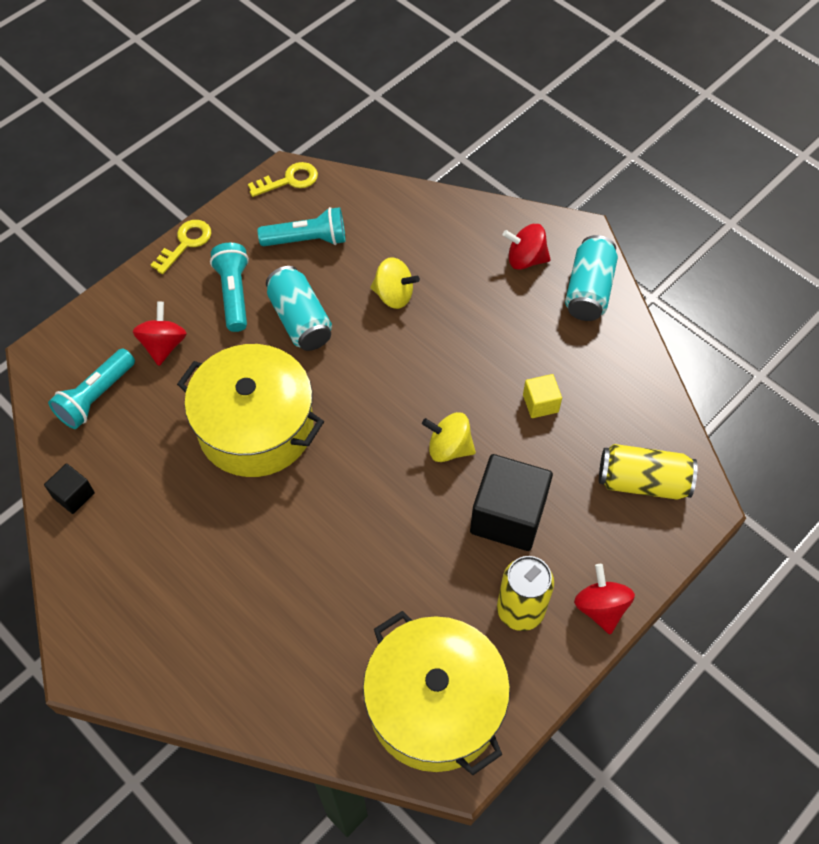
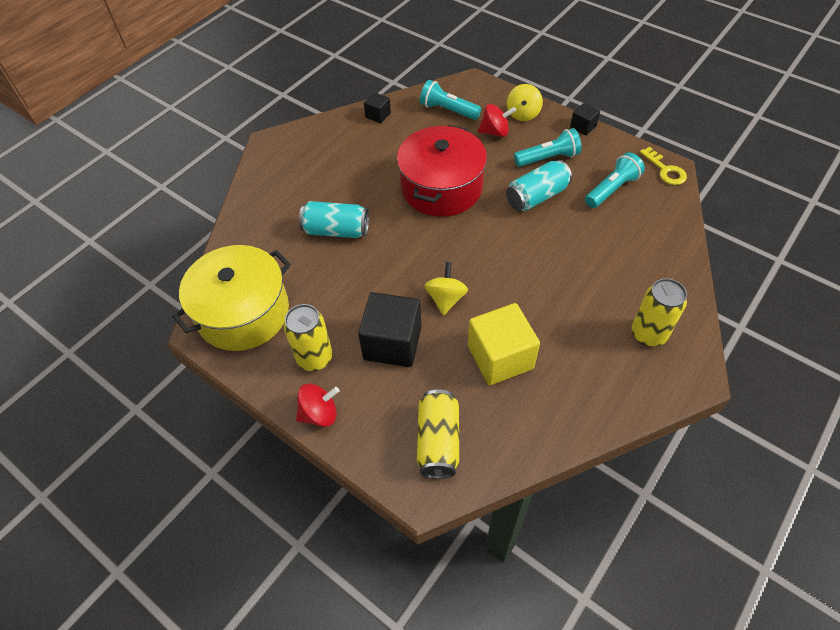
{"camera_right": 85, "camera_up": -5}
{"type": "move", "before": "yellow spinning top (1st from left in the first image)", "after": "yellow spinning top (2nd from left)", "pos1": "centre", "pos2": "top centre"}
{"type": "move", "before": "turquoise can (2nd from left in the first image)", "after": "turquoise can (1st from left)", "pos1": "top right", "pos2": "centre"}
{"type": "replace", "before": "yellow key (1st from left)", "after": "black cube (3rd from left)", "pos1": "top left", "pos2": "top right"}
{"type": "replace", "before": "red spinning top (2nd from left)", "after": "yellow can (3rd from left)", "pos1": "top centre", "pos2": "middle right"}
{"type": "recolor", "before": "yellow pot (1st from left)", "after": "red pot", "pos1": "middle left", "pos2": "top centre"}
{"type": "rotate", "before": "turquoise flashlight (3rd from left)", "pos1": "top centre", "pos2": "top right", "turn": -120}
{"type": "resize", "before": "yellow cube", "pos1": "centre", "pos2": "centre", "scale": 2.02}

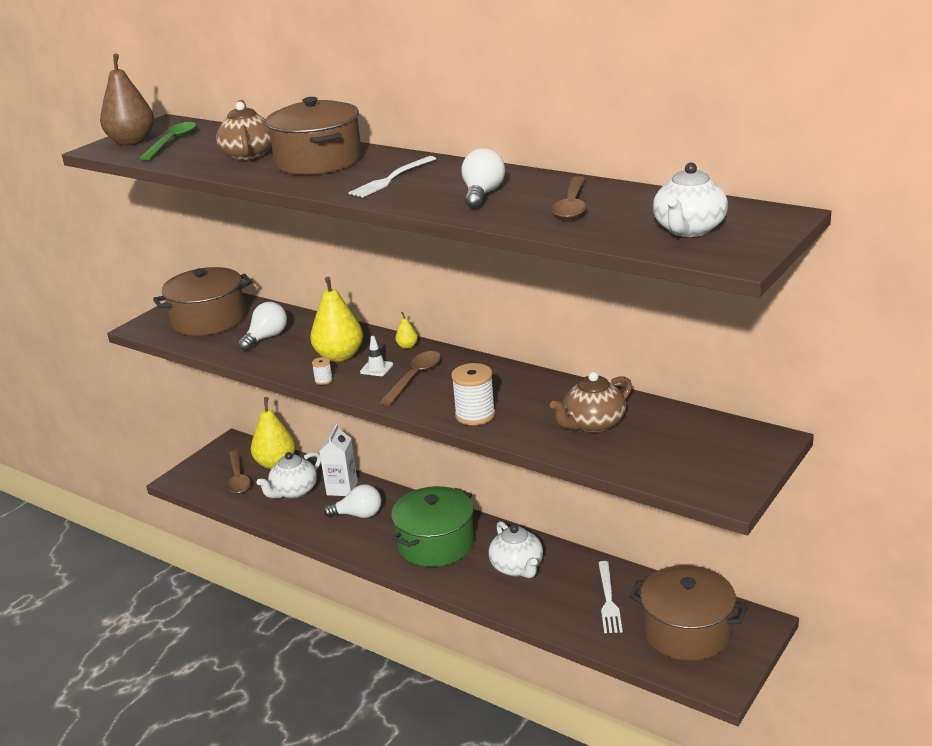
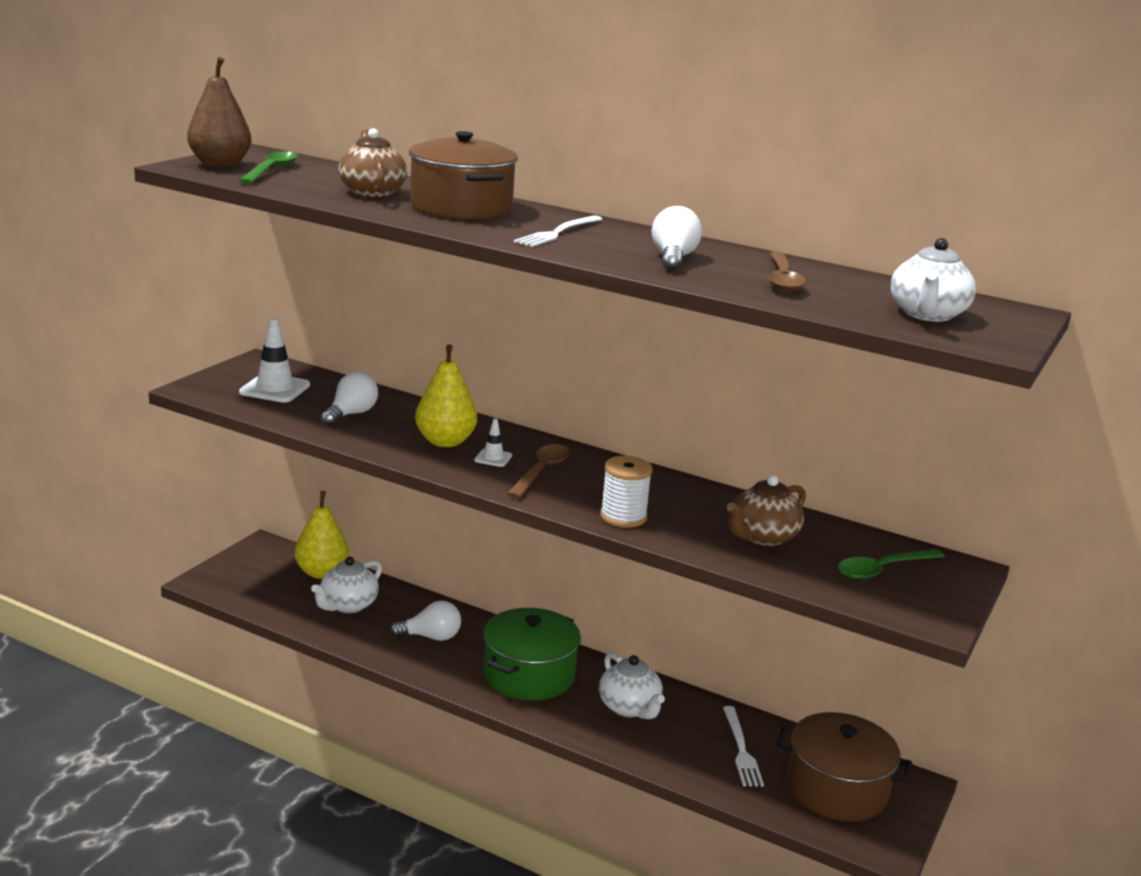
{"camera_right": -10, "camera_up": -5}
{"type": "delete", "before": "brown spoon (1st from left)", "pos1": "middle left"}
{"type": "delete", "before": "white spool (1st from left)", "pos1": "centre"}
{"type": "delete", "before": "white carton", "pos1": "centre"}
{"type": "delete", "before": "yellow pear (3rd from left)", "pos1": "centre"}
{"type": "insert", "after": "green spoon (2nd from left)", "pos2": "middle right"}
{"type": "replace", "before": "brown pot (1st from left)", "after": "white traffic cone (1st from left)", "pos1": "middle left", "pos2": "middle left"}

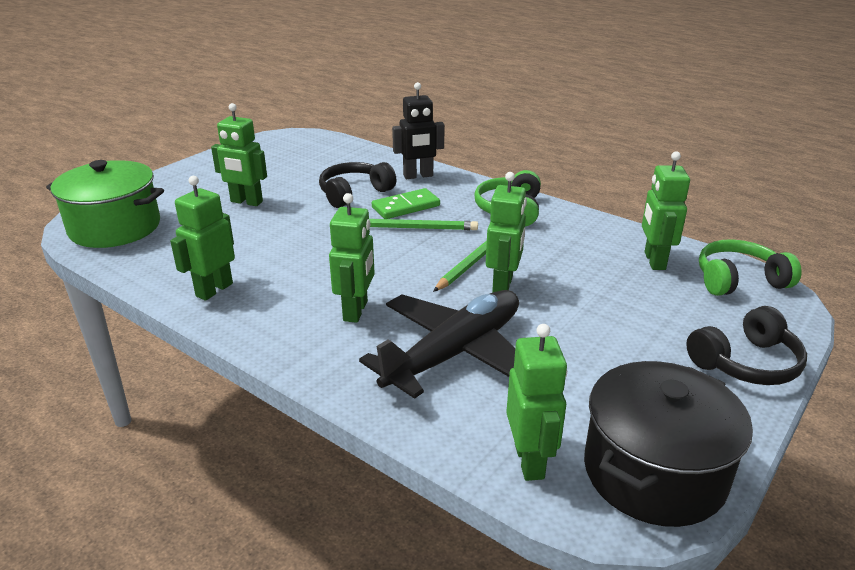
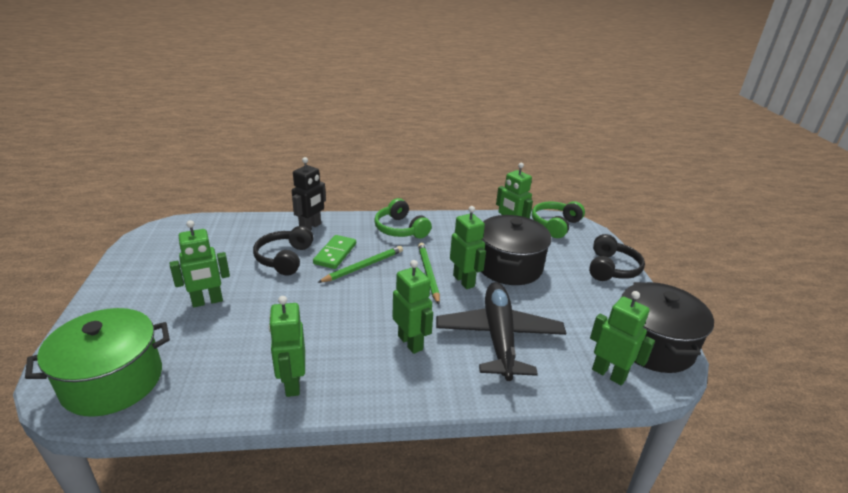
{"camera_right": -45, "camera_up": 0}
{"type": "insert", "after": "black pot (1st from left)", "pos2": "centre"}

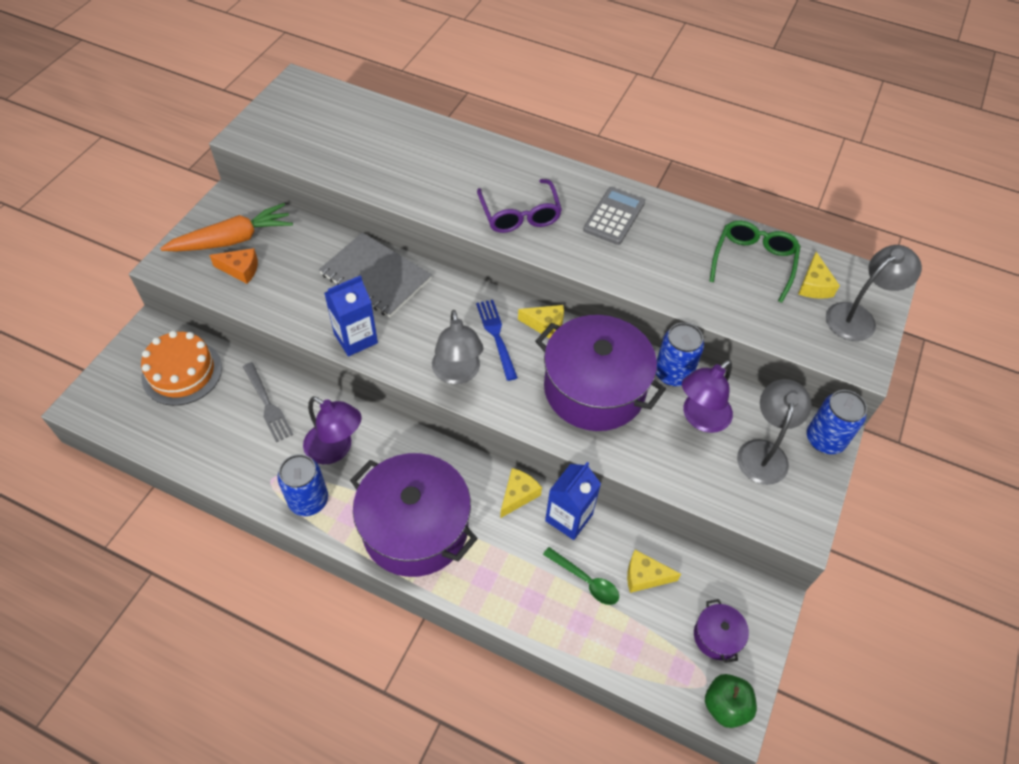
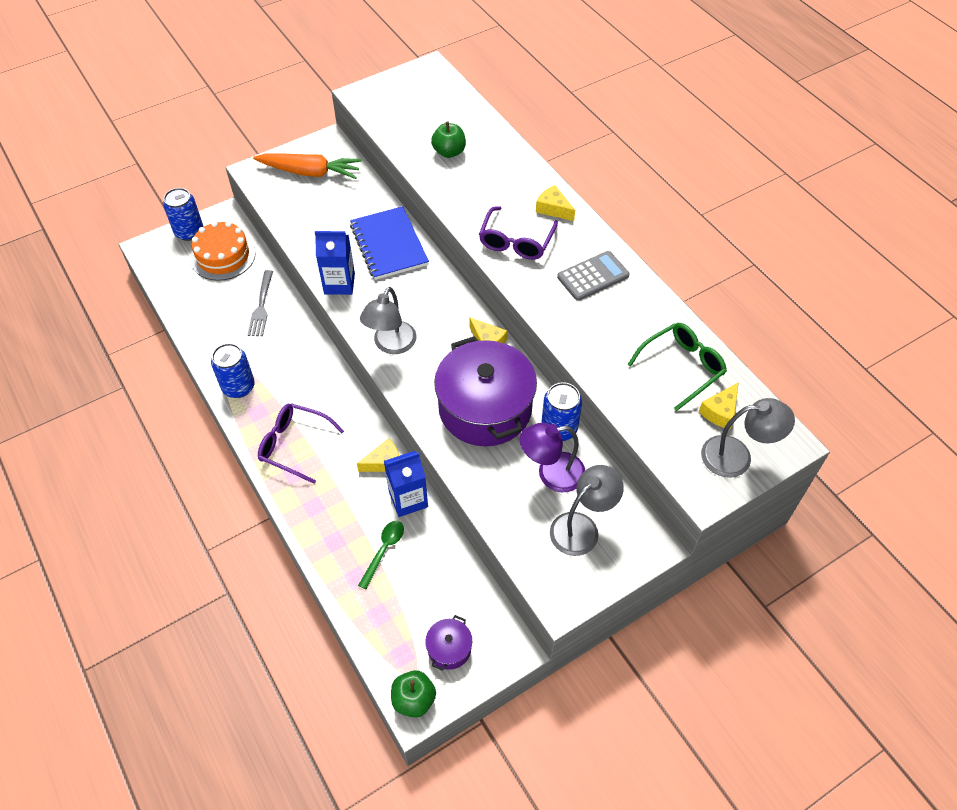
{"camera_right": 35, "camera_up": 0}
{"type": "delete", "before": "orange cheese", "pos1": "middle left"}
{"type": "delete", "before": "purple lamp (1st from left)", "pos1": "middle left"}
{"type": "delete", "before": "blue fork", "pos1": "centre"}
{"type": "insert", "after": "green apple (2nd from left)", "pos2": "top centre"}
{"type": "move", "before": "yellow cheese (3rd from left)", "pos1": "bottom centre", "pos2": "top centre"}
{"type": "move", "before": "blue can (3rd from left in the first image)", "after": "blue can (1st from left)", "pos1": "middle right", "pos2": "top left"}
{"type": "replace", "before": "purple pot (1st from left)", "after": "purple glasses (1st from left)", "pos1": "bottom centre", "pos2": "middle left"}
{"type": "recolor", "before": "grey notebook", "after": "blue notebook", "pos1": "centre", "pos2": "top centre"}
{"type": "rotate", "before": "green spoon", "pos1": "bottom centre", "pos2": "bottom centre", "turn": -135}

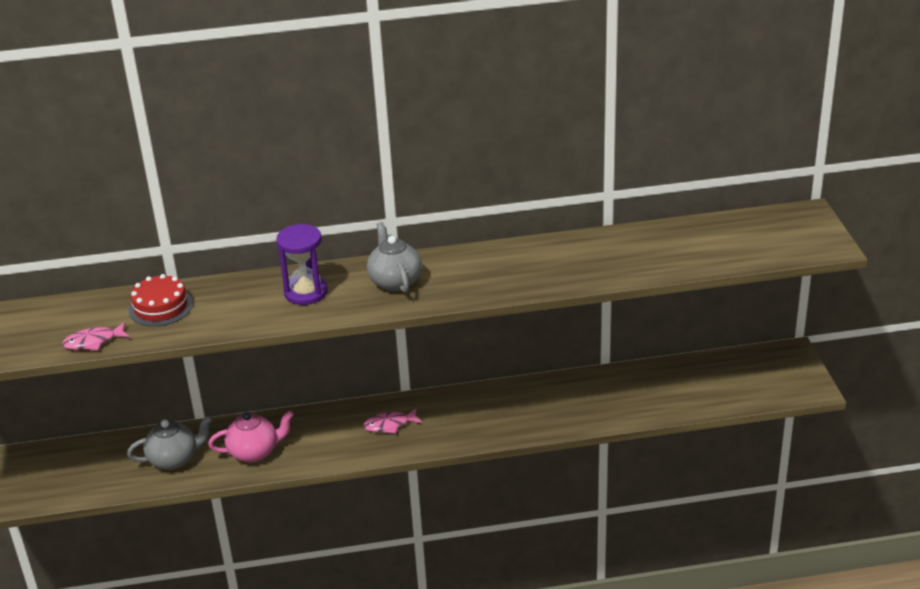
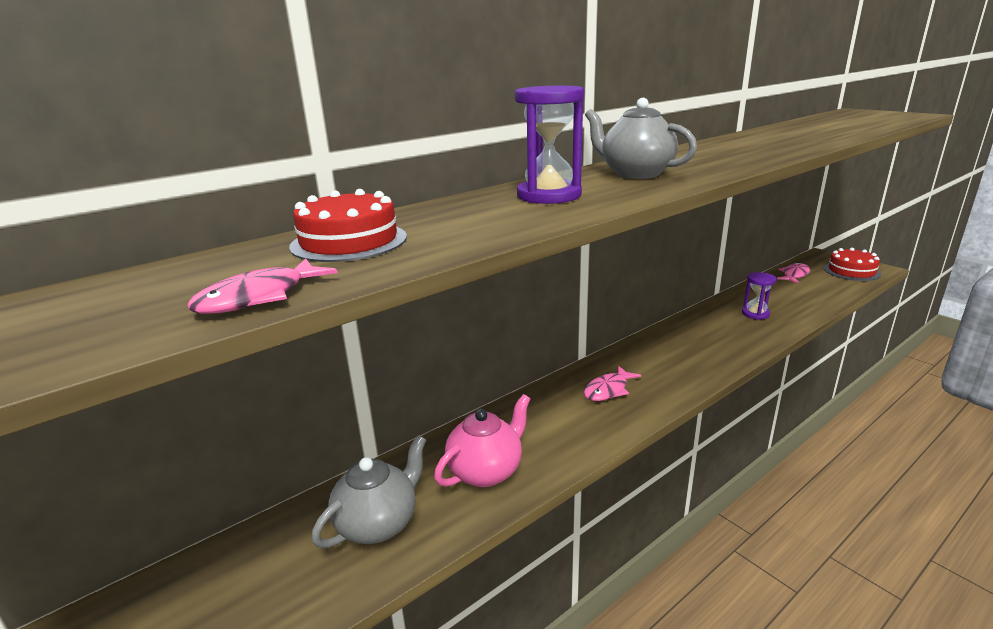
{"camera_right": -30, "camera_up": -10}
{"type": "insert", "after": "purple hourglass (2nd from left)", "pos2": "middle right"}
{"type": "insert", "after": "pink fish (3rd from left)", "pos2": "middle right"}
{"type": "insert", "after": "red cake (2nd from left)", "pos2": "middle right"}

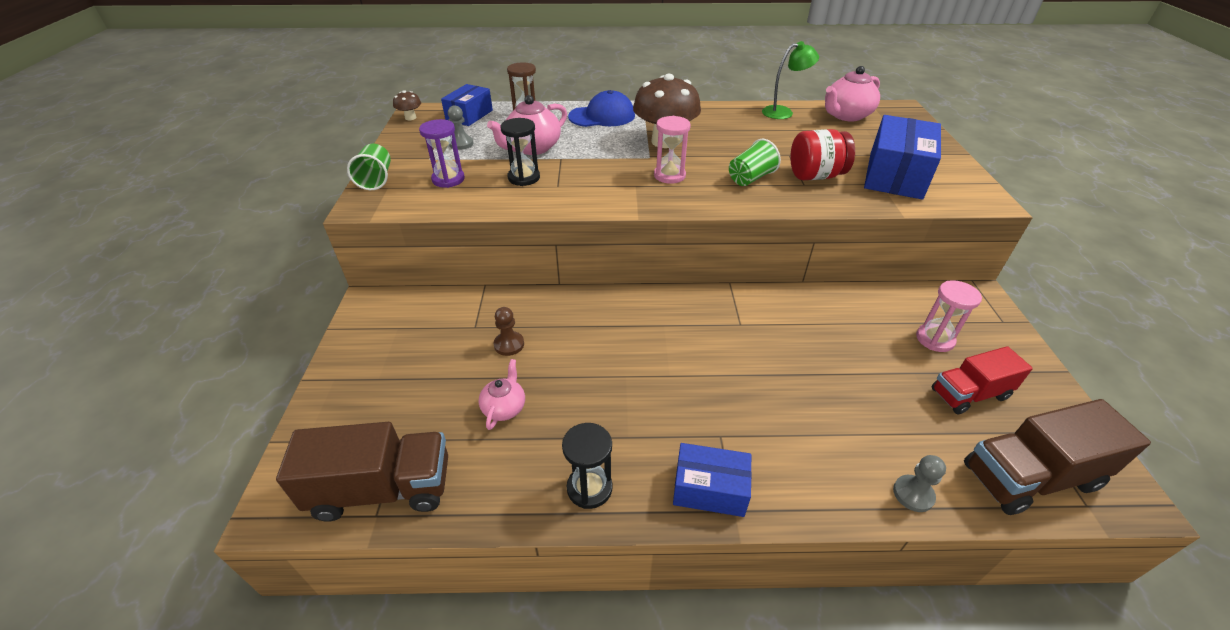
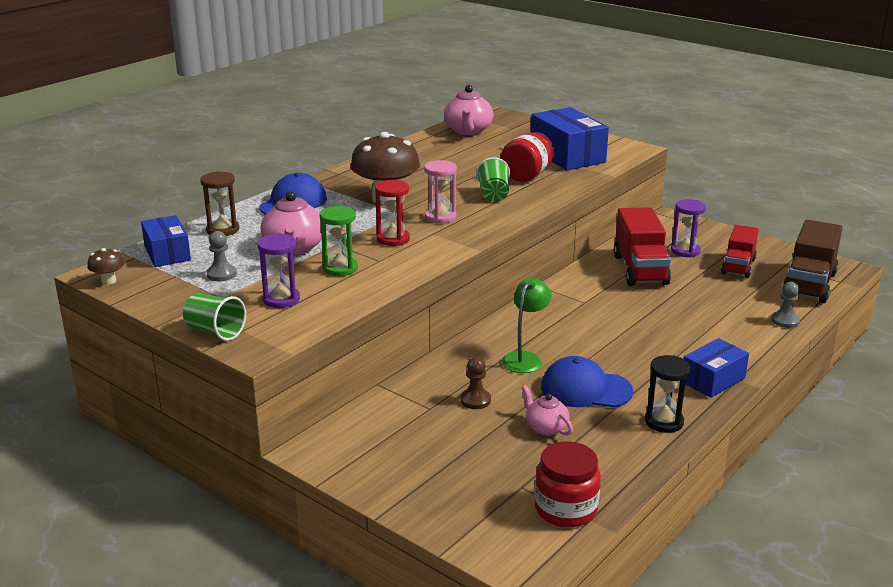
{"camera_right": -50, "camera_up": -15}
{"type": "insert", "after": "red hourglass", "pos2": "centre"}
{"type": "insert", "after": "blue cap (2nd from left)", "pos2": "centre"}
{"type": "insert", "after": "red truck (1st from left)", "pos2": "middle right"}
{"type": "move", "before": "green lamp", "pos1": "top centre", "pos2": "centre"}
{"type": "replace", "before": "brown truck (1st from left)", "after": "red jar (2nd from left)", "pos1": "bottom left", "pos2": "bottom centre"}
{"type": "recolor", "before": "black hourglass (1st from left)", "after": "green hourglass", "pos1": "top centre", "pos2": "centre"}
{"type": "recolor", "before": "pink hourglass (2nd from left)", "after": "purple hourglass (2nd from left)", "pos1": "middle right", "pos2": "middle right"}

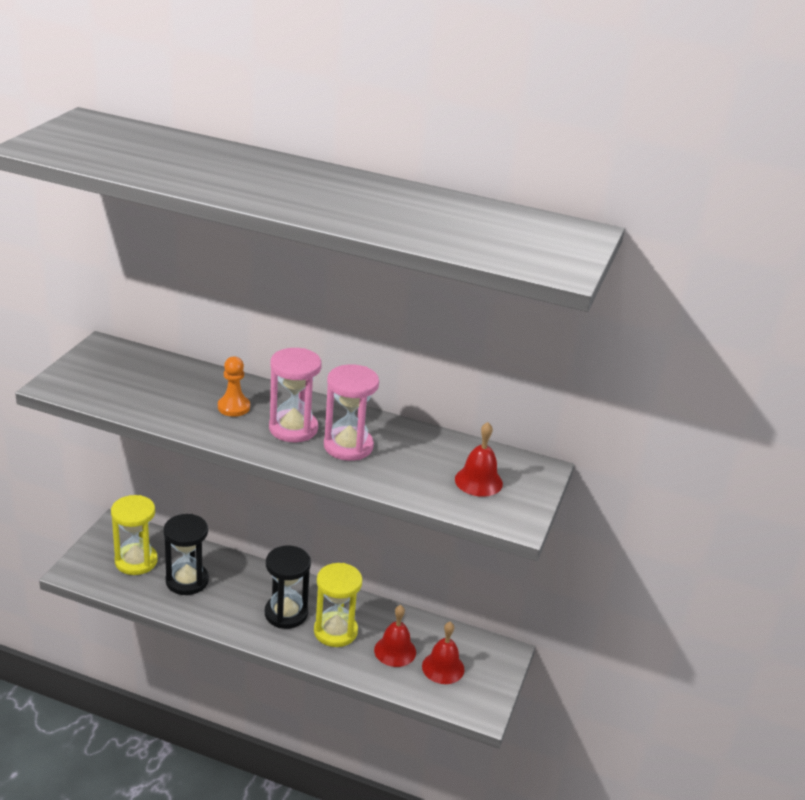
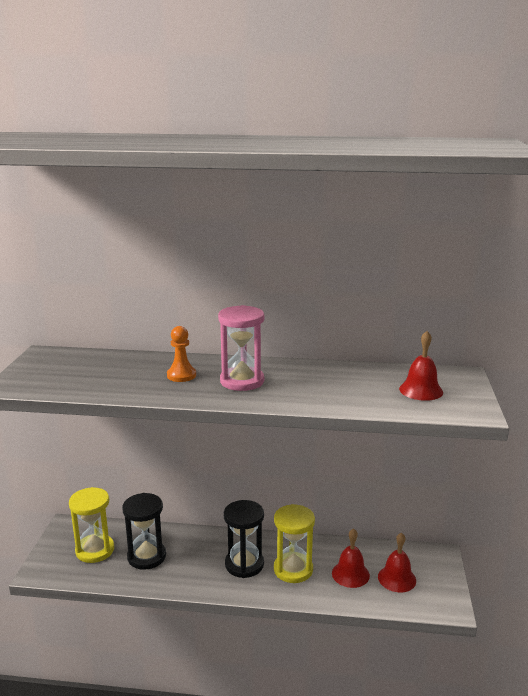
{"camera_right": -10, "camera_up": -10}
{"type": "delete", "before": "pink hourglass (2nd from left)", "pos1": "centre"}

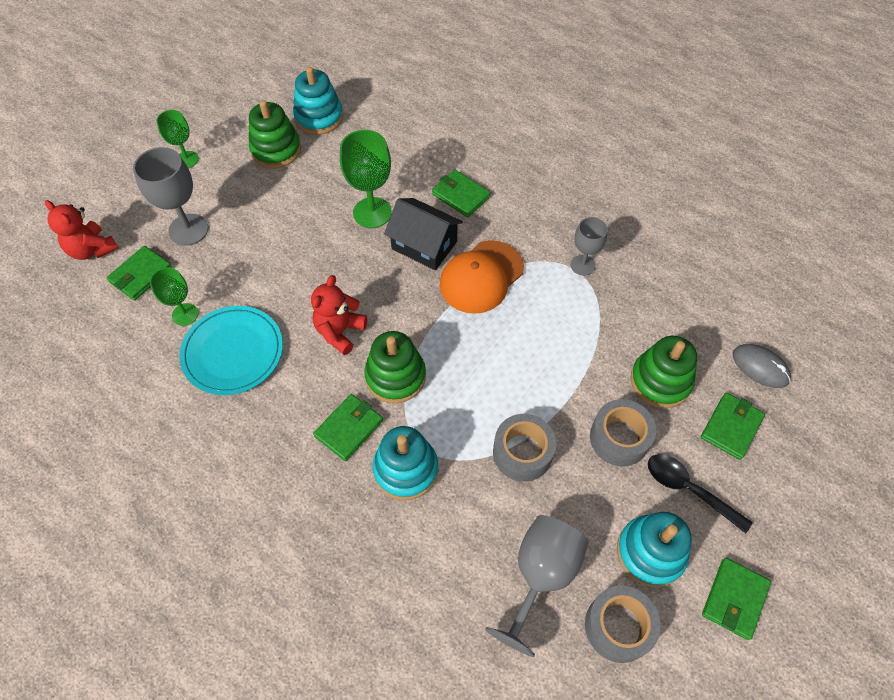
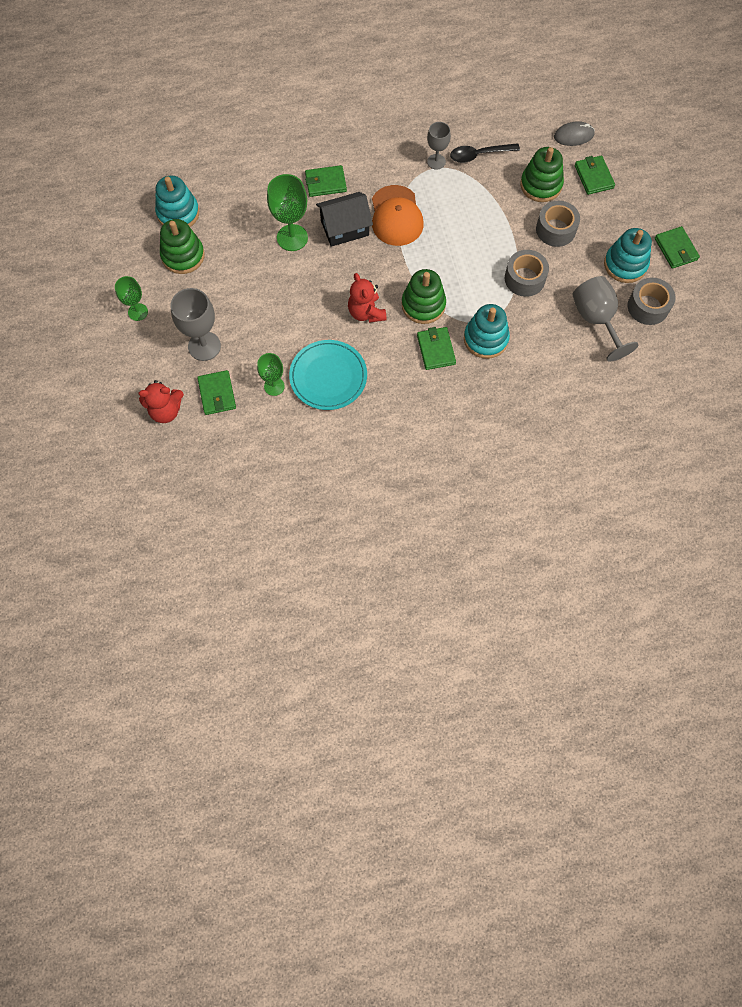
{"camera_right": -50, "camera_up": 10}
{"type": "move", "before": "black spoon", "pos1": "bottom right", "pos2": "top centre"}

